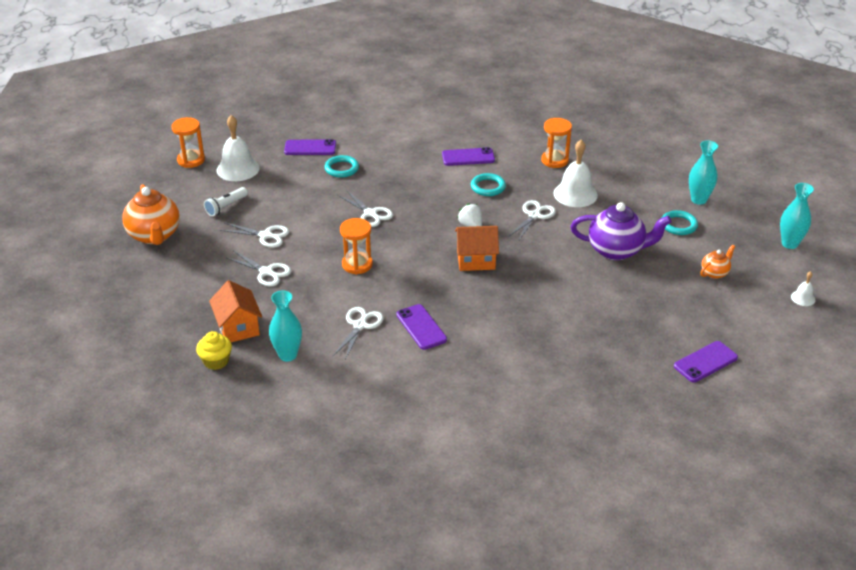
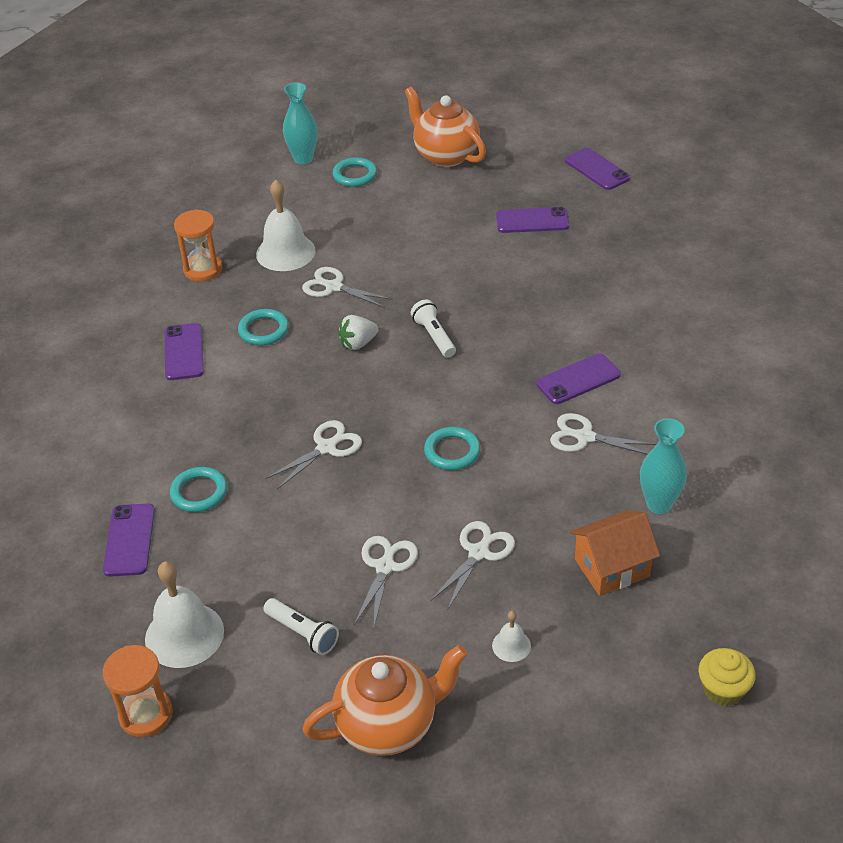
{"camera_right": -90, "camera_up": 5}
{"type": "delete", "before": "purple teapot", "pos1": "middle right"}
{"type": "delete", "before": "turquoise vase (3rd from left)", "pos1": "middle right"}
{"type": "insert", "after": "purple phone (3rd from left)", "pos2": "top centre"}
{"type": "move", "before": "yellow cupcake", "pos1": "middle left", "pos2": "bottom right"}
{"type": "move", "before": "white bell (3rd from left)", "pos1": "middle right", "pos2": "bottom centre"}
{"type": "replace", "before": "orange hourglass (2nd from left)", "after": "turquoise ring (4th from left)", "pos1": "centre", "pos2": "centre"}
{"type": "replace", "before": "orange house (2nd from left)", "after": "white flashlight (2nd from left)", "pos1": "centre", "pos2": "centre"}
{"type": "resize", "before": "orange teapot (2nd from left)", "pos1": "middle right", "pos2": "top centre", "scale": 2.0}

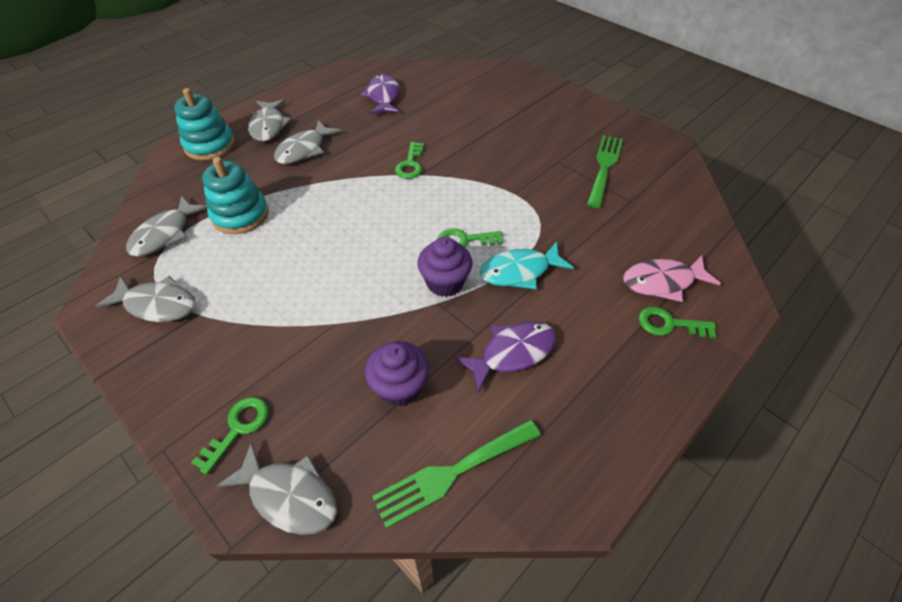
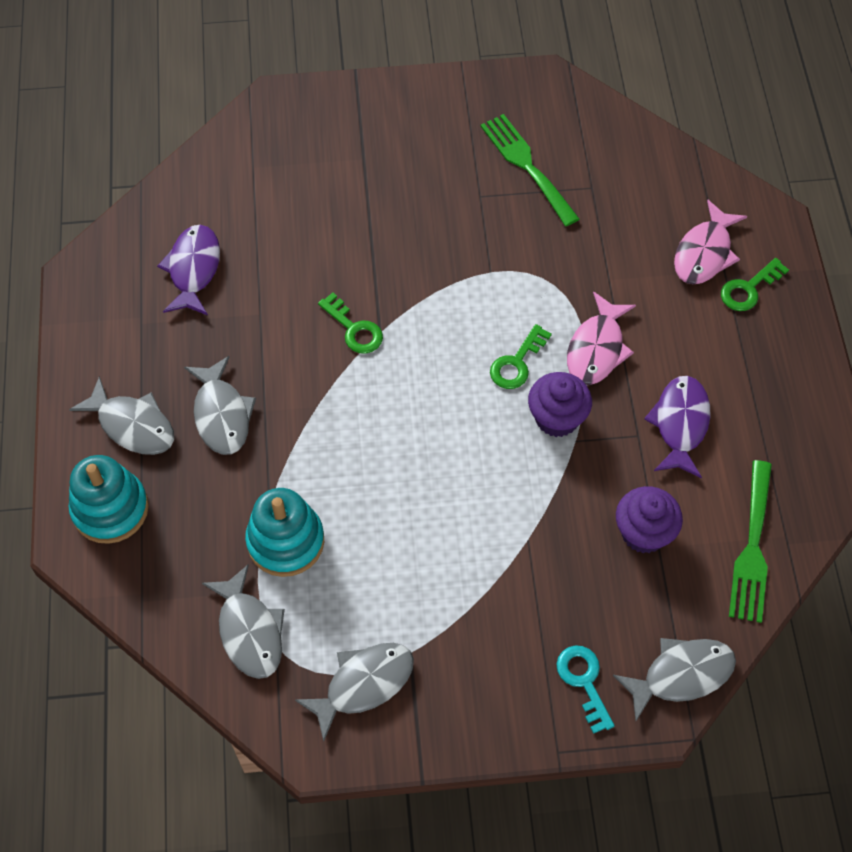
{"camera_right": -50, "camera_up": 10}
{"type": "recolor", "before": "green key (1st from left)", "after": "turquoise key", "pos1": "bottom left", "pos2": "bottom right"}
{"type": "recolor", "before": "turquoise fish", "after": "pink fish (1st from left)", "pos1": "centre", "pos2": "middle right"}
{"type": "rotate", "before": "purple fish (1st from left)", "pos1": "top centre", "pos2": "top left", "turn": 60}

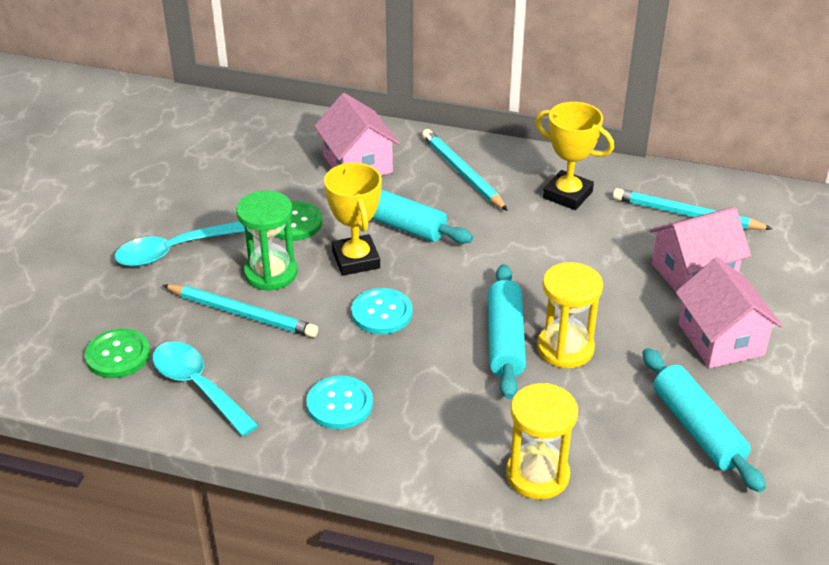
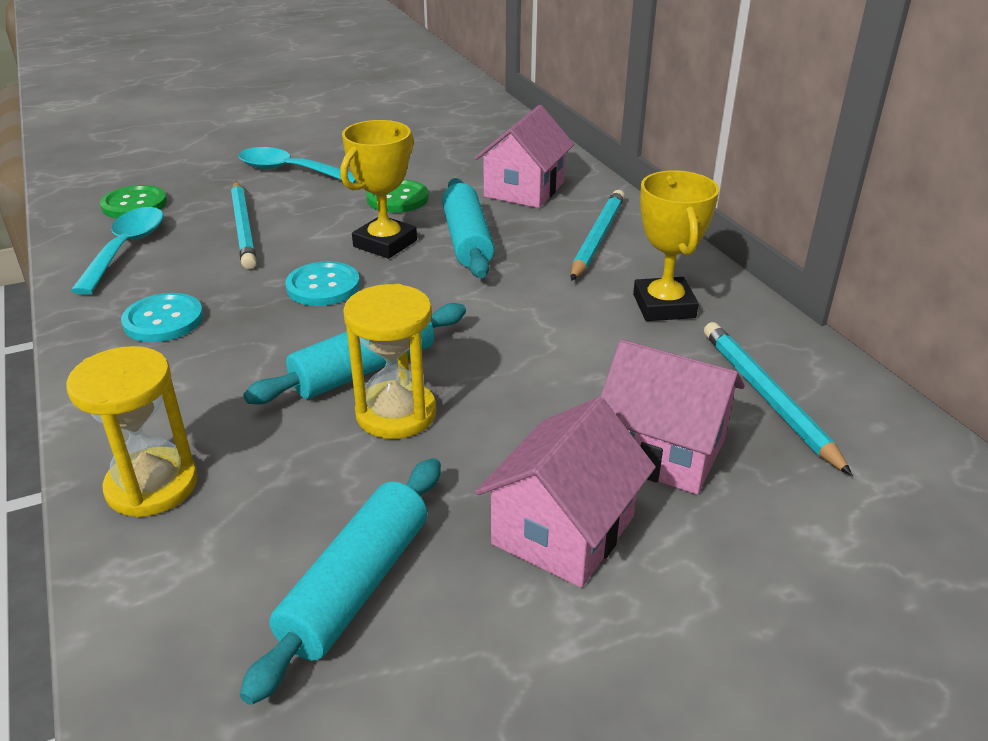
{"camera_right": 50, "camera_up": -5}
{"type": "delete", "before": "green hourglass", "pos1": "middle left"}

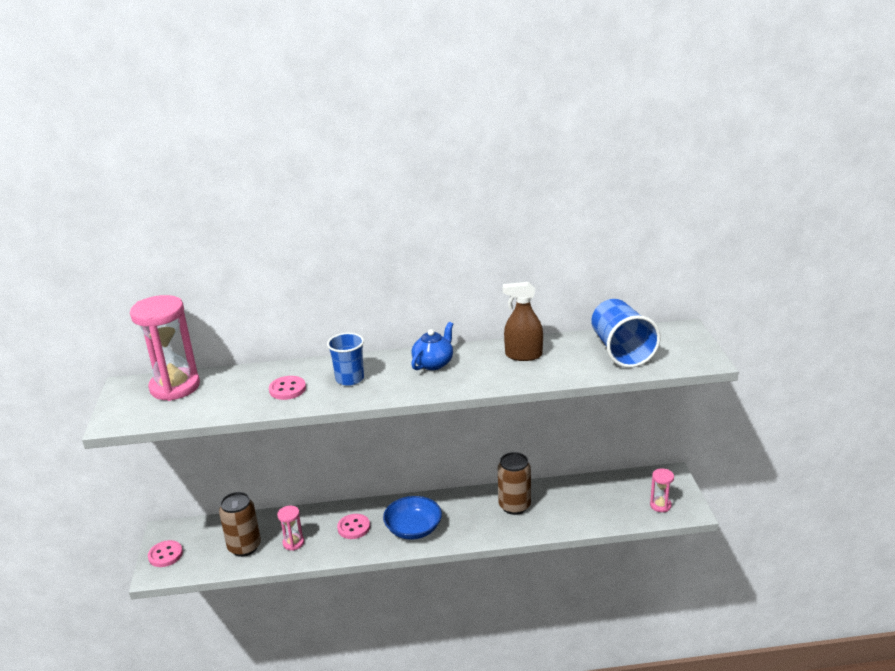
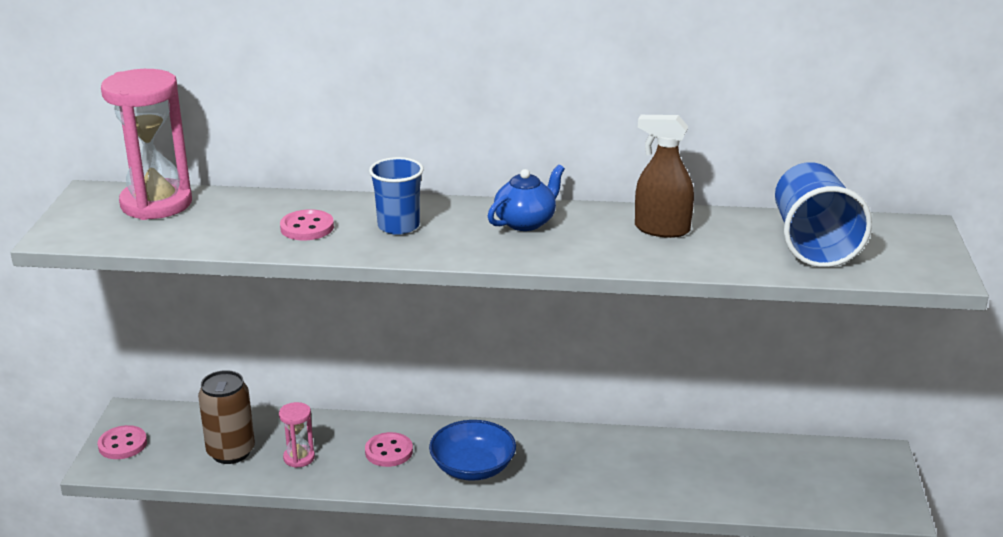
{"camera_right": 10, "camera_up": 0}
{"type": "delete", "before": "brown can (2nd from left)", "pos1": "bottom centre"}
{"type": "delete", "before": "pink hourglass (3rd from left)", "pos1": "bottom right"}

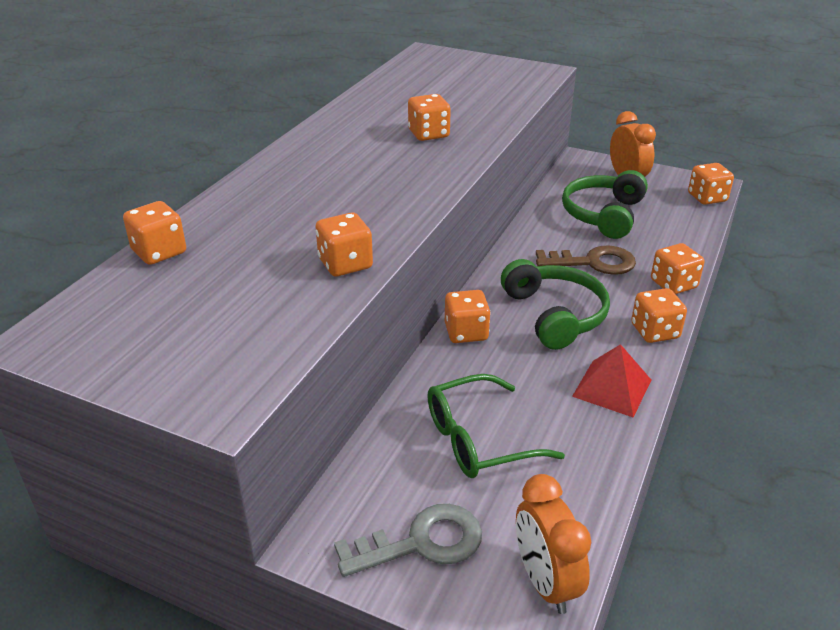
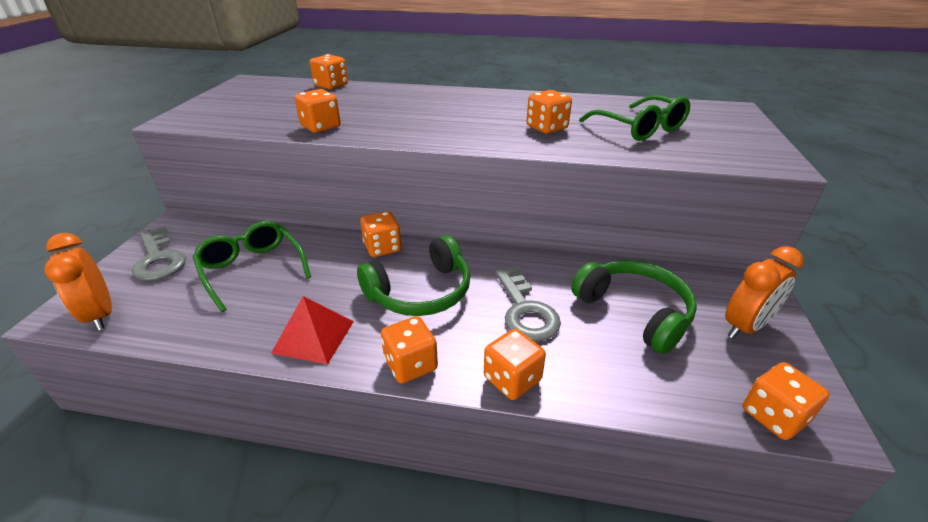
{"camera_right": 75, "camera_up": 0}
{"type": "insert", "after": "green glasses (2nd from left)", "pos2": "top right"}
{"type": "recolor", "before": "brown key", "after": "grey key (2nd from left)", "pos1": "middle right", "pos2": "centre"}
{"type": "rotate", "before": "orange clock (1st from left)", "pos1": "bottom centre", "pos2": "middle left", "turn": -90}
{"type": "rotate", "before": "green headphones (2nd from left)", "pos1": "top right", "pos2": "middle right", "turn": 45}

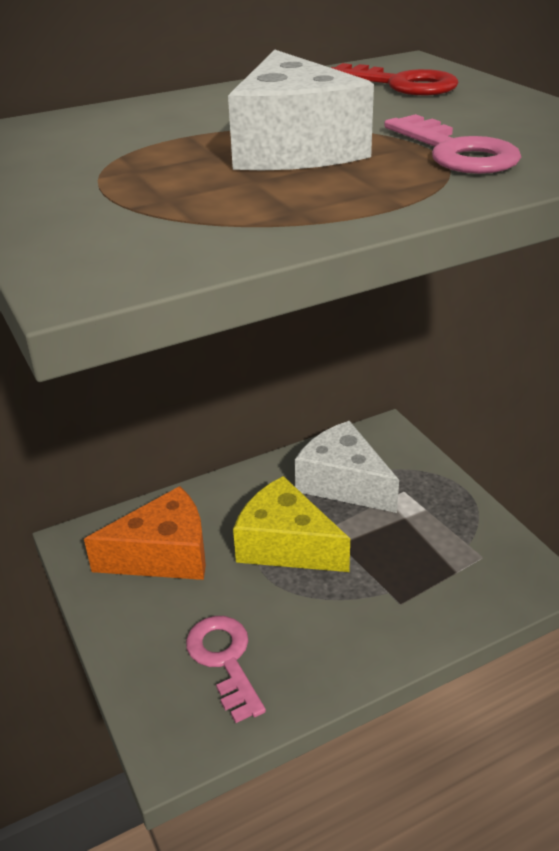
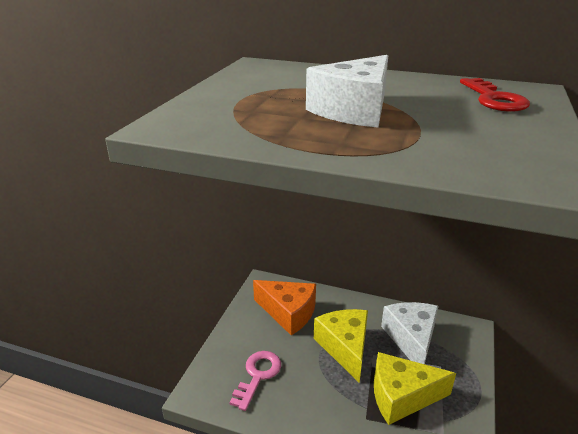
{"camera_right": 45, "camera_up": -5}
{"type": "delete", "before": "pink key (2nd from left)", "pos1": "top right"}
{"type": "insert", "after": "yellow cheese (2nd from left)", "pos2": "bottom right"}

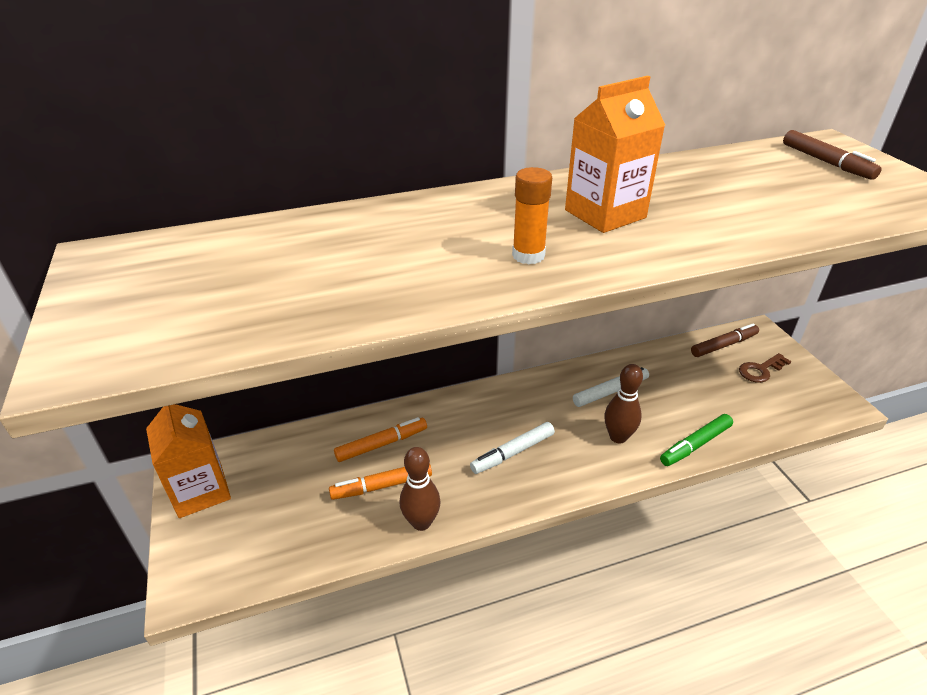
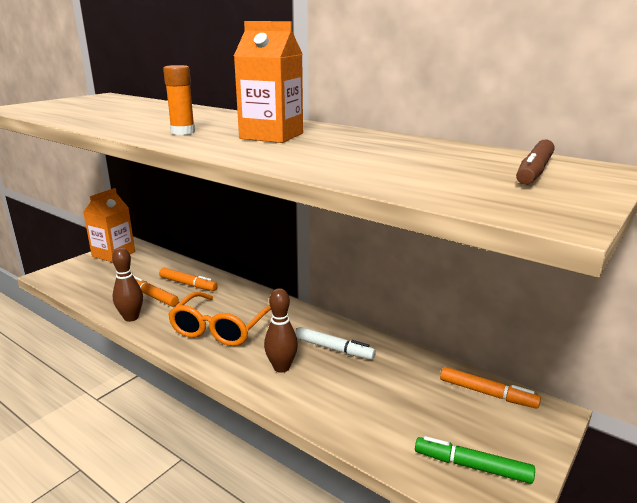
{"camera_right": 55, "camera_up": -15}
{"type": "delete", "before": "brown key", "pos1": "middle right"}
{"type": "move", "before": "green marker", "pos1": "middle right", "pos2": "bottom right"}
{"type": "replace", "before": "white marker (1st from left)", "after": "orange glasses", "pos1": "centre", "pos2": "centre"}
{"type": "recolor", "before": "brown marker (1st from left)", "after": "orange marker (3rd from left)", "pos1": "middle right", "pos2": "bottom right"}

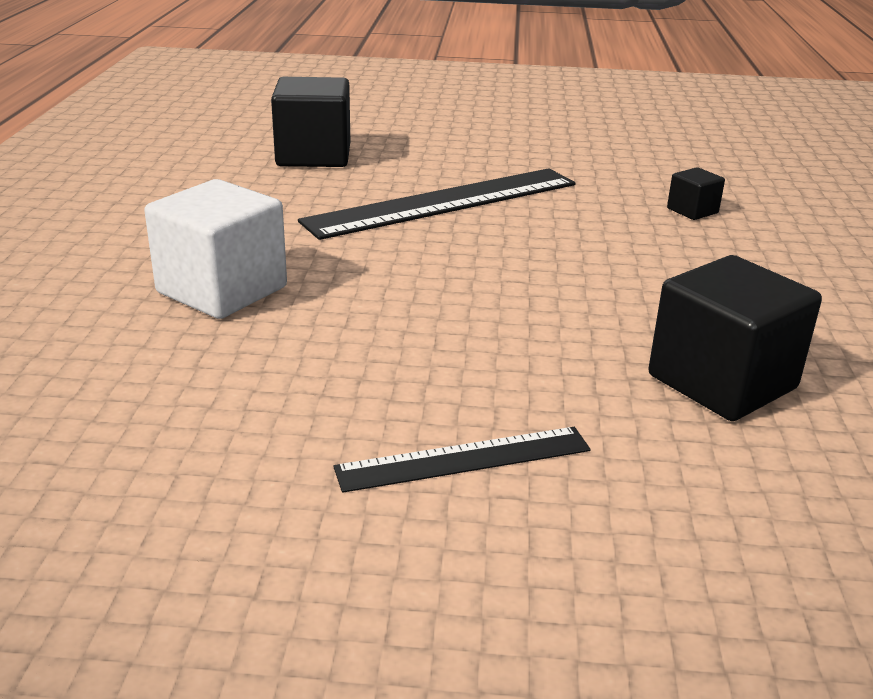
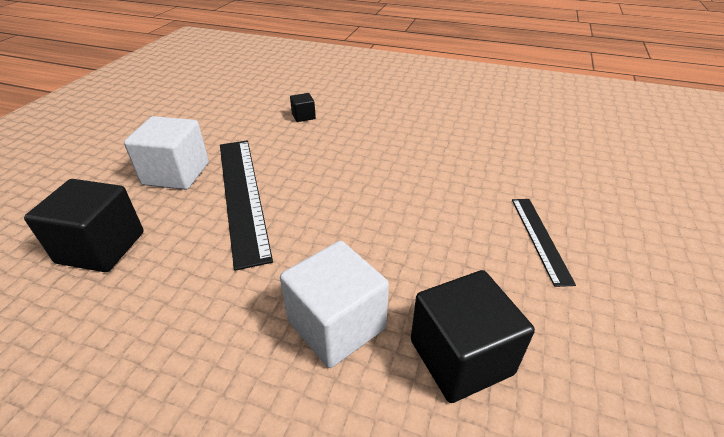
{"camera_right": -75, "camera_up": 10}
{"type": "insert", "after": "white cube (1st from left)", "pos2": "middle left"}
{"type": "move", "before": "black cube (3rd from left)", "pos1": "middle right", "pos2": "bottom centre"}

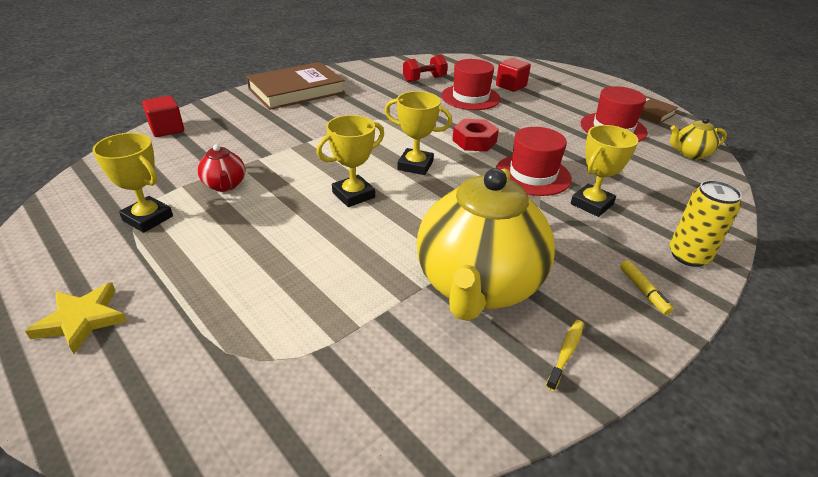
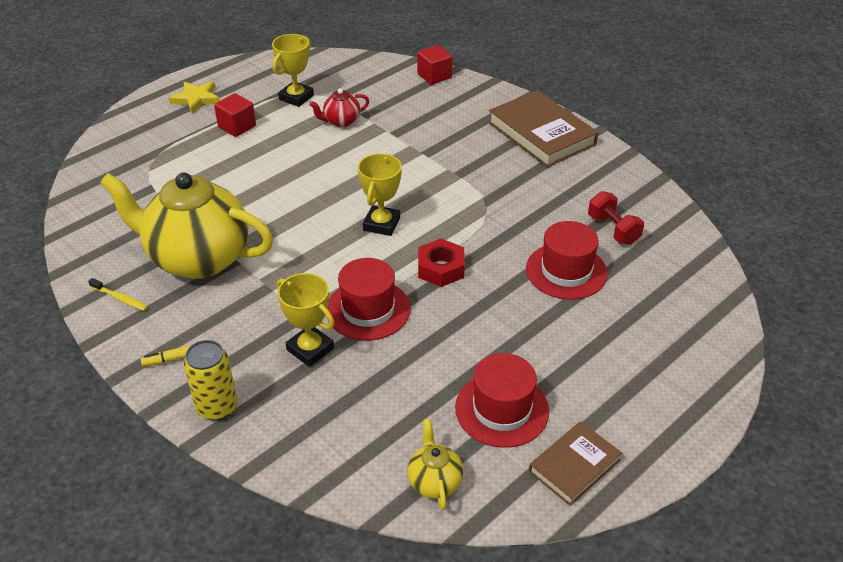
{"camera_right": 90, "camera_up": 5}
{"type": "delete", "before": "yellow trophy (2nd from left)", "pos1": "centre"}
{"type": "move", "before": "red cube (2nd from left in the first image)", "after": "red cube (1st from left)", "pos1": "top centre", "pos2": "top left"}

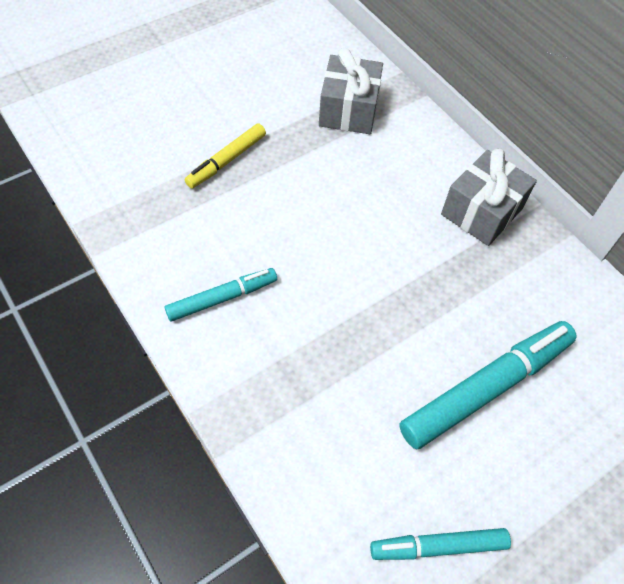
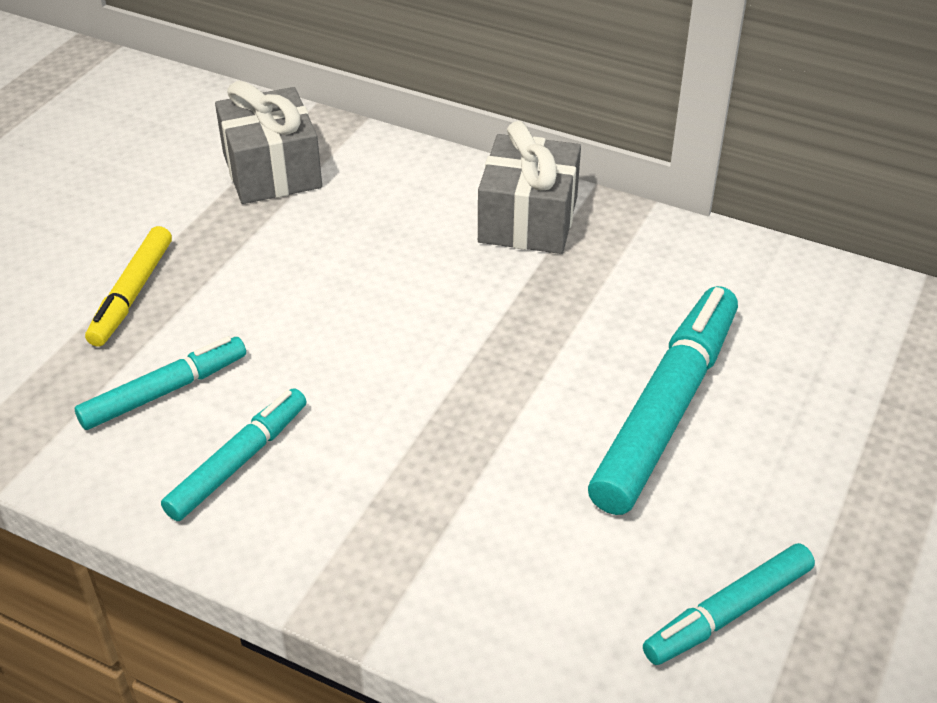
{"camera_right": -25, "camera_up": -15}
{"type": "insert", "after": "turquoise marker (1st from left)", "pos2": "middle left"}

